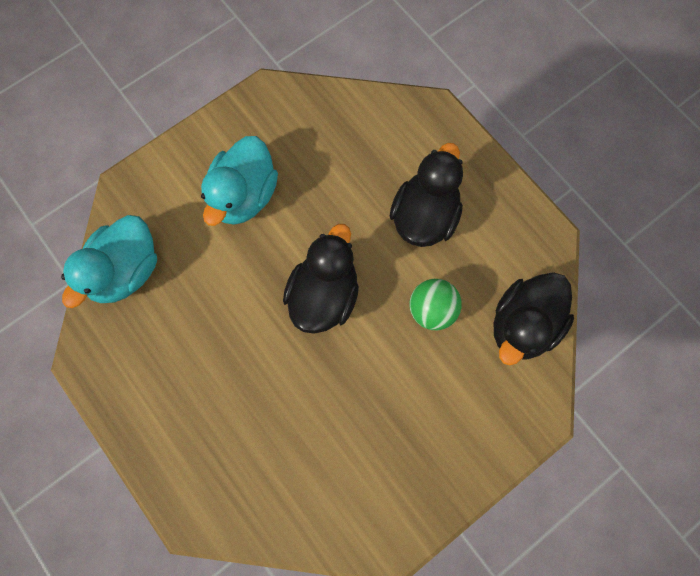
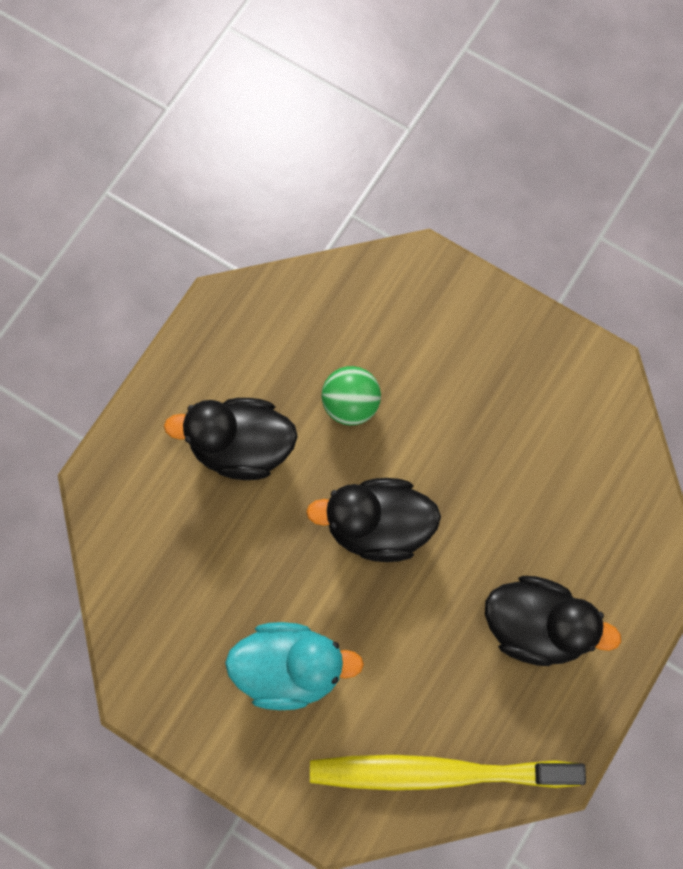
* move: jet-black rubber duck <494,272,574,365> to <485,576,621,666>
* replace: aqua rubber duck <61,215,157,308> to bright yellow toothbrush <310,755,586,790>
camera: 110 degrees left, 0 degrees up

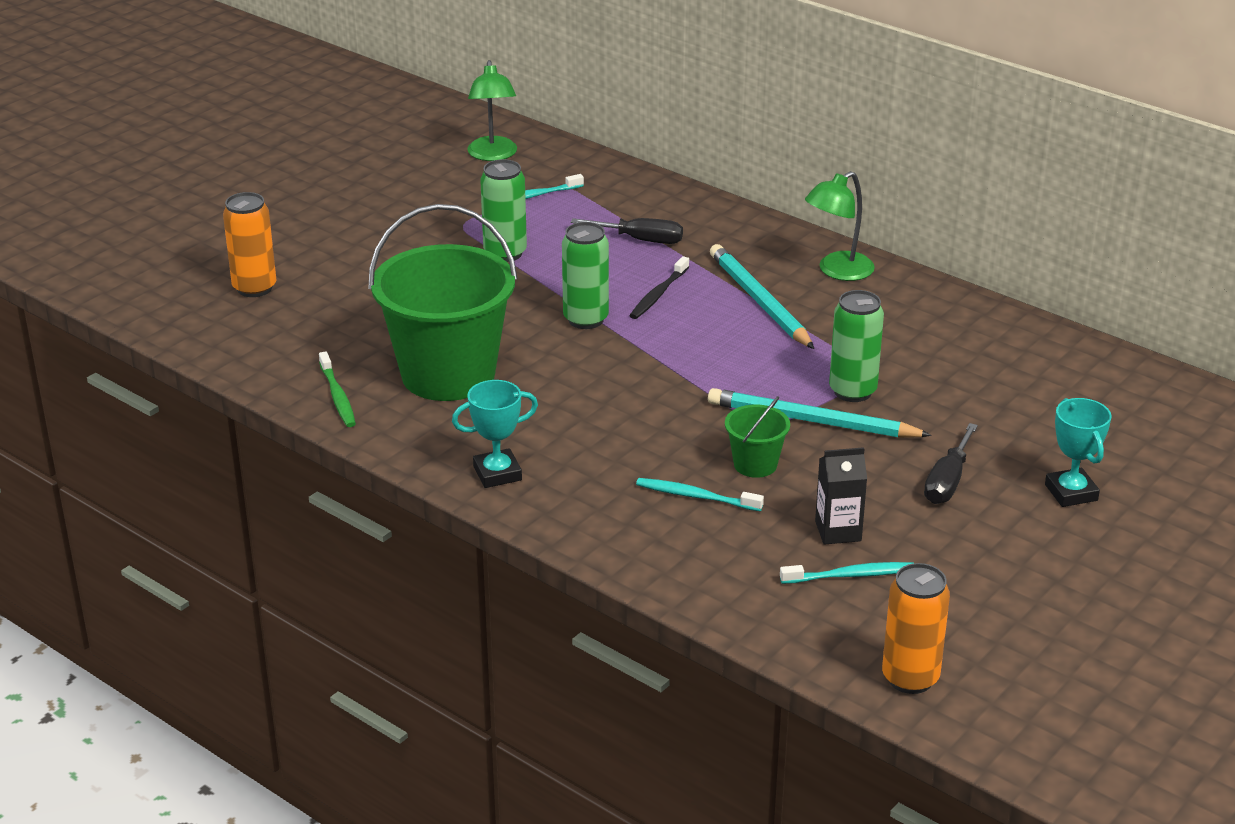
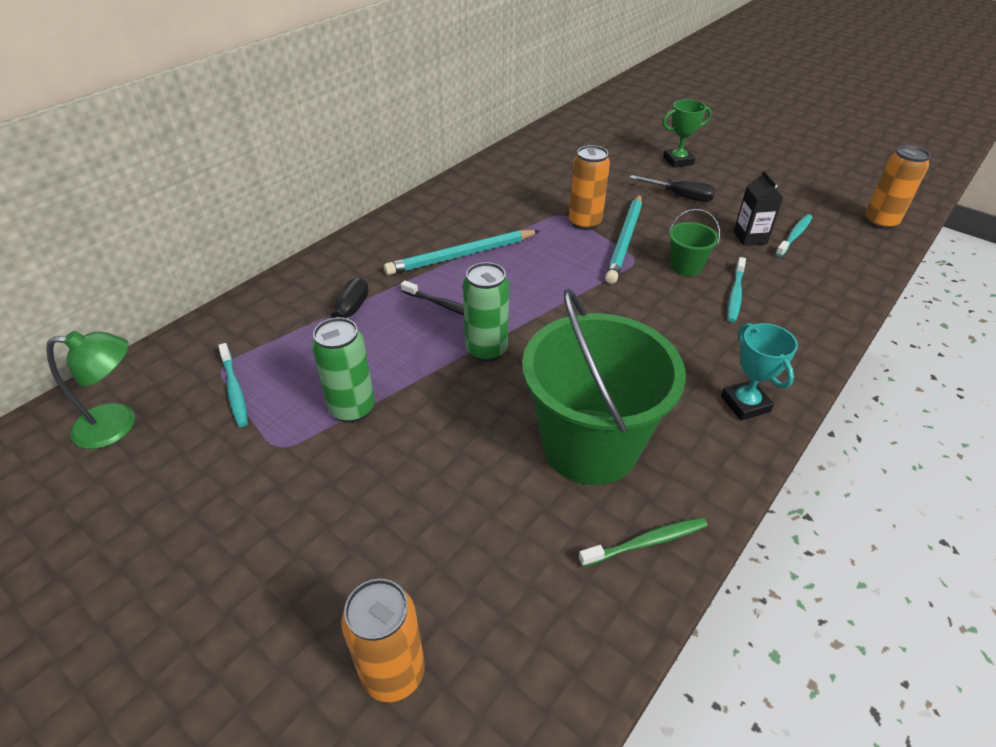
* delete: emerald desk lamp <805,171,875,281>
* recolor: emerald tin <829,290,884,402> to orange-coloured tin <568,145,610,230>
* recolor: aqua trophy <1045,398,1112,507> to emerald trophy <662,99,712,168>
* rotate: aqua toothbrush <780,562,914,584> = <775,214,812,257> 45 degrees clockwise
camera: 90 degrees left, 10 degrees up

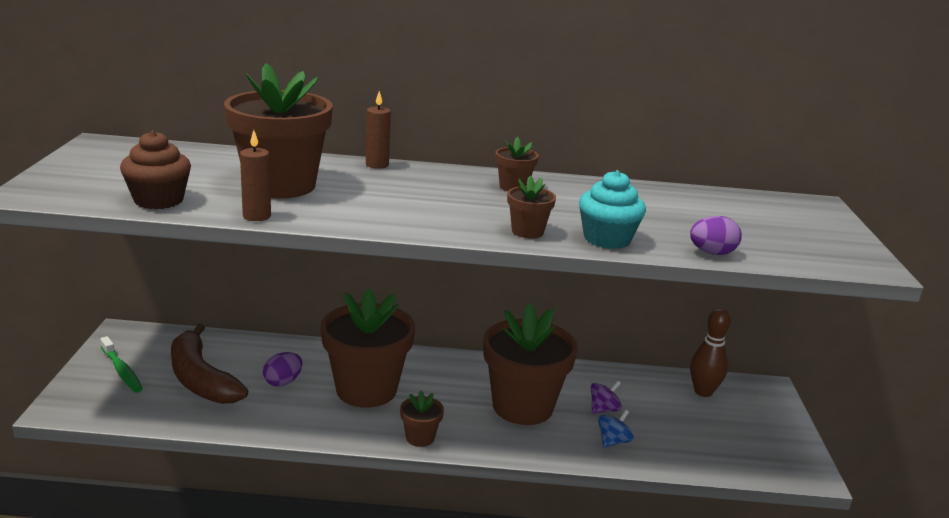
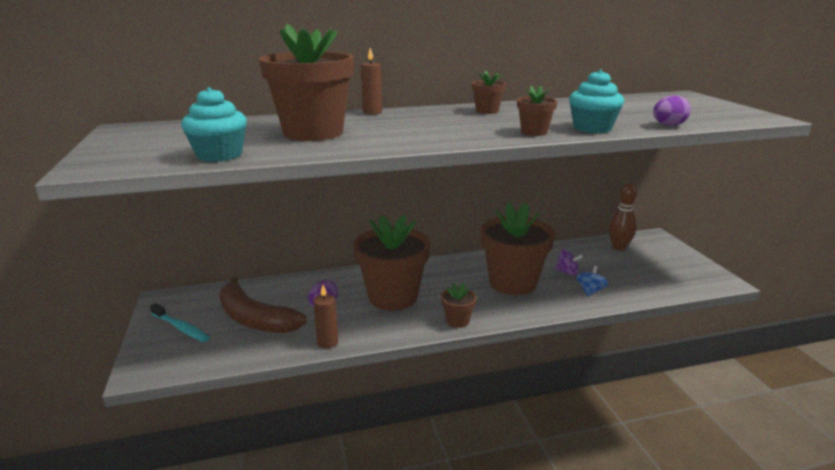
* move: dark brown pillar candle <240,130,271,221> to <313,285,338,349>
* recolor: emerald toothbrush <100,336,143,393> to aqua toothbrush <150,303,210,342>
* recolor: dark brown muffin <120,131,191,209> to aqua muffin <181,87,247,162>
* rotate: royal purple whirligig <591,381,622,414> = <555,249,583,276> 75 degrees clockwise
camera: 15 degrees left, 0 degrees up

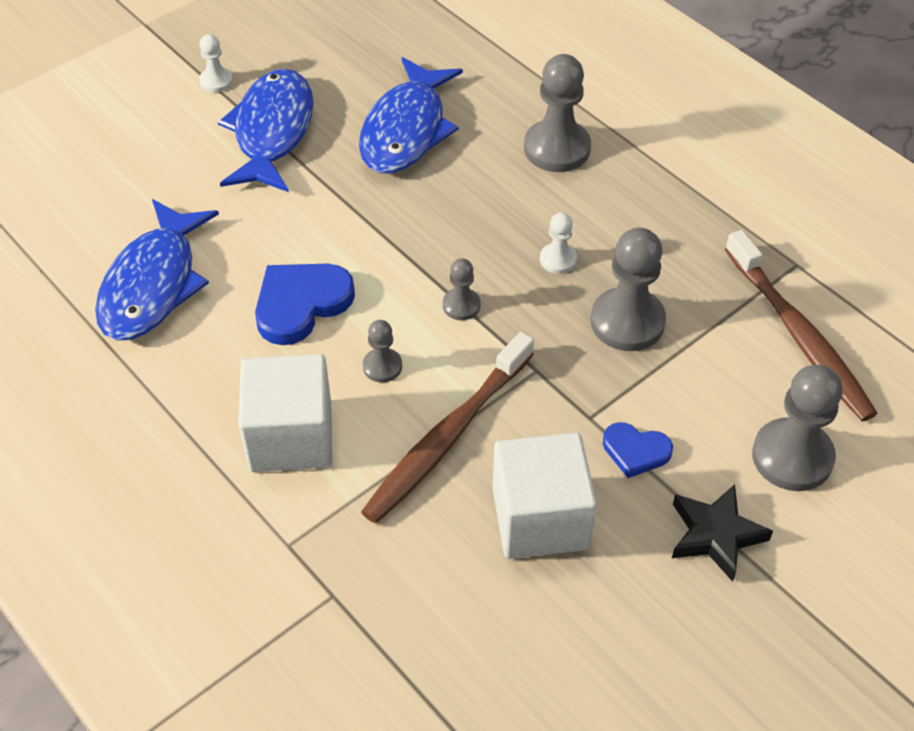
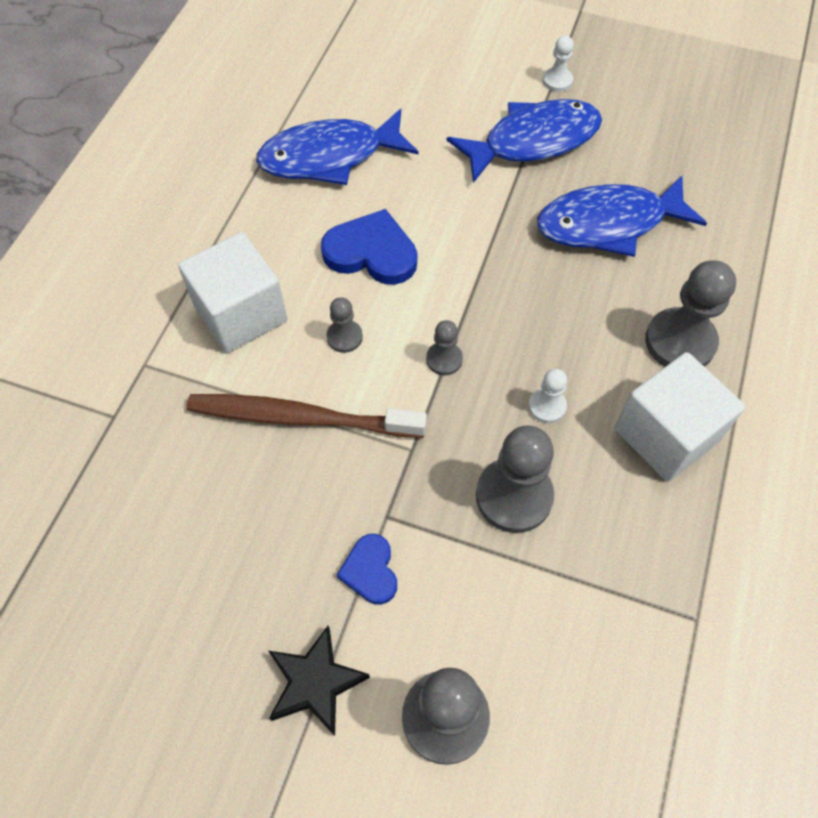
* delete: dark brown toothbrush <725,230,878,421>
* move: snow-white block <493,433,597,559> to <615,352,745,482>
camera: 60 degrees right, 10 degrees up

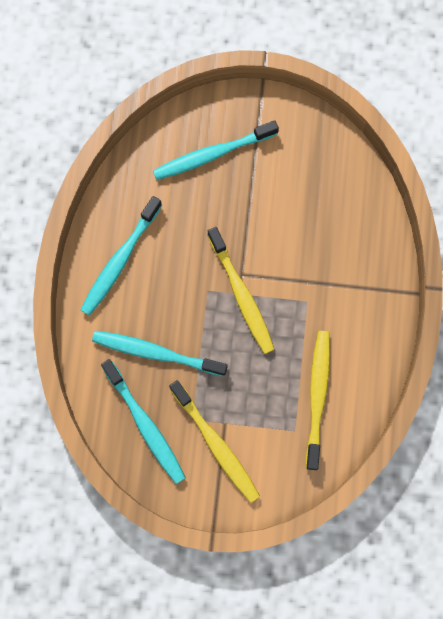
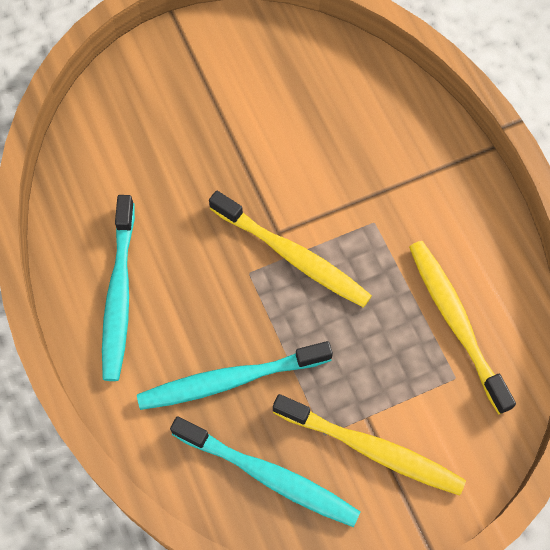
* delete: aqua toothbrush <153,120,279,180>
camera: 30 degrees left, 10 degrees down

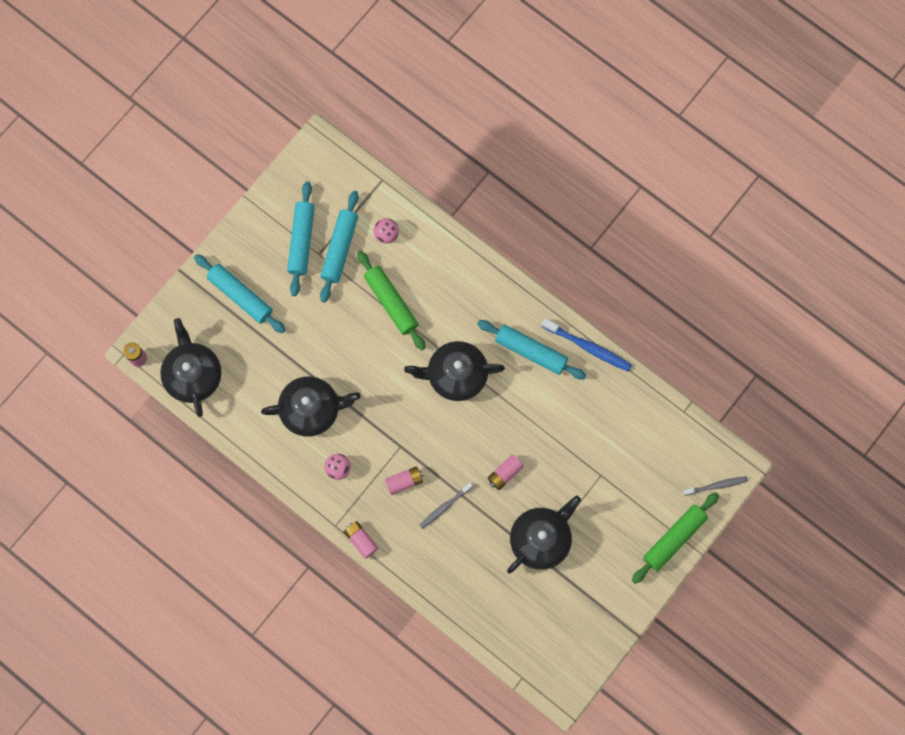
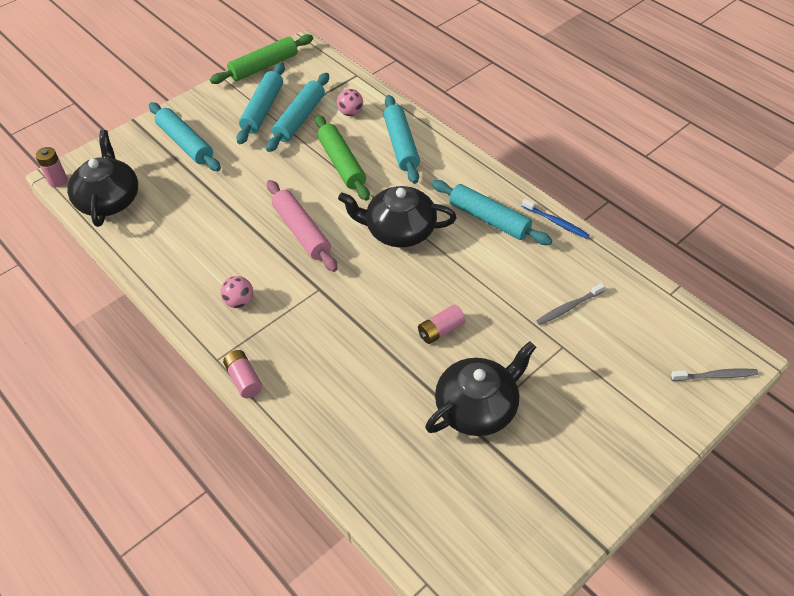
* delete: jet-black tea pot <261,376,360,437>
* delete: pink power cell <385,466,423,495>
* insert: pink dough roller <267,180,338,272>
* insert: aqua dough roller <383,95,420,184>
* move: grey toothbrush <420,483,473,529> to <536,283,606,325>
* move: emerald dough roller <632,492,719,584> to <210,34,313,84>
* resize: blue toothbrush <541,318,632,372> = <522,199,589,239> x0.66
camera: 10 degrees right, 25 degrees down

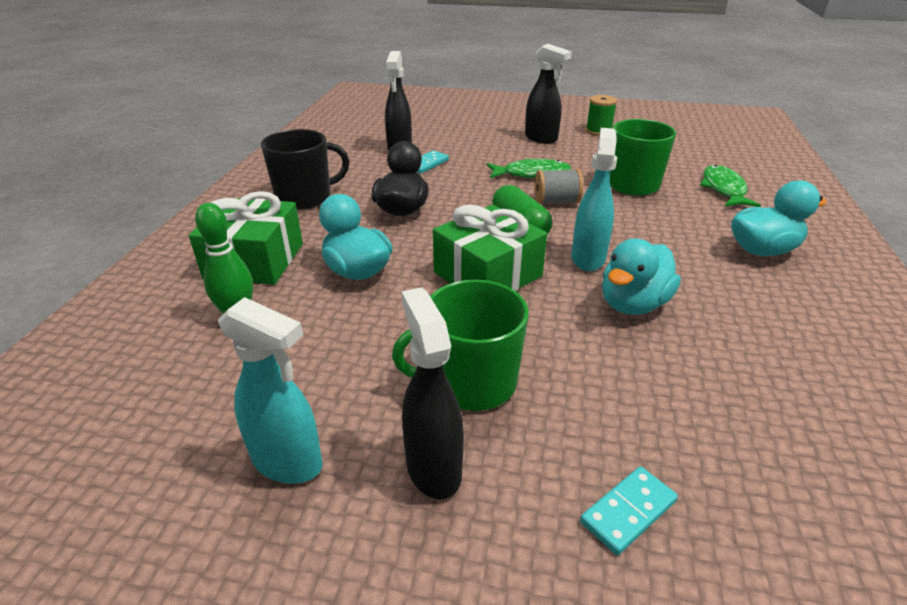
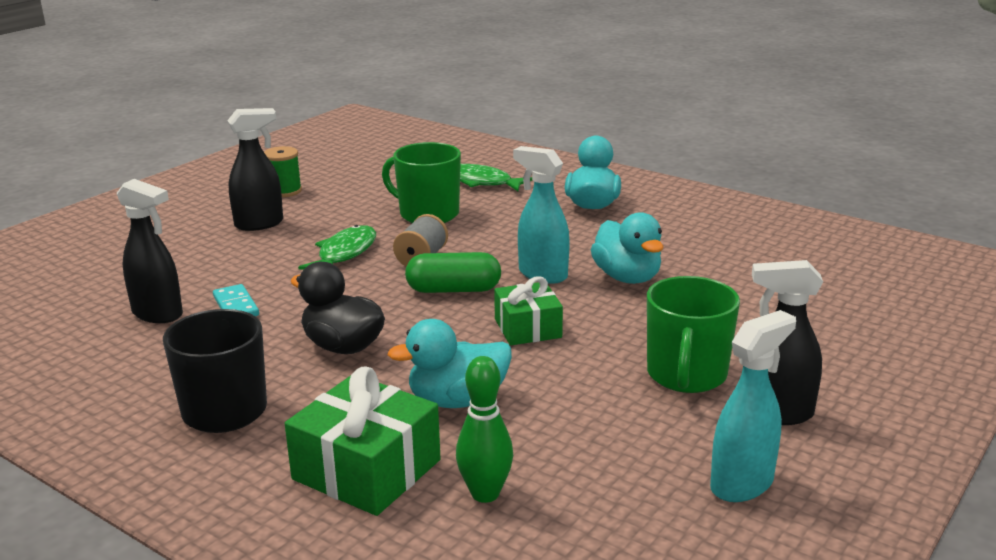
* delete: aqua domino piece <580,466,678,555>
* resize: emerald wrapped gift <433,205,547,291> = <494,276,563,345> x0.64
camera: 65 degrees left, 10 degrees down

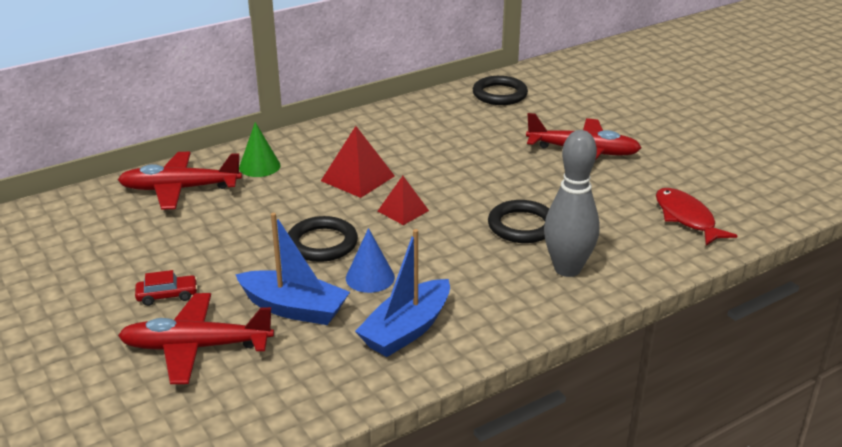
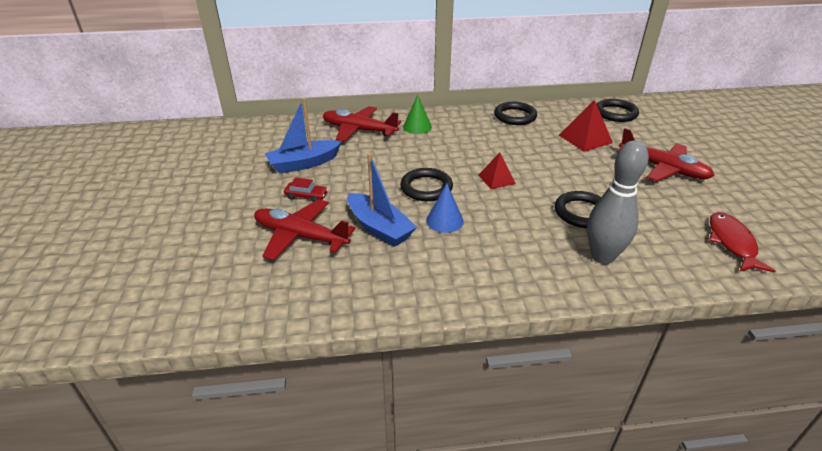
* insert: jet-black hoop <494,102,537,125>
* move: crimson pyramid <321,126,395,198> to <559,100,613,152>
* move: blue boat <355,229,450,357> to <265,98,341,174>
camera: 25 degrees right, 5 degrees up

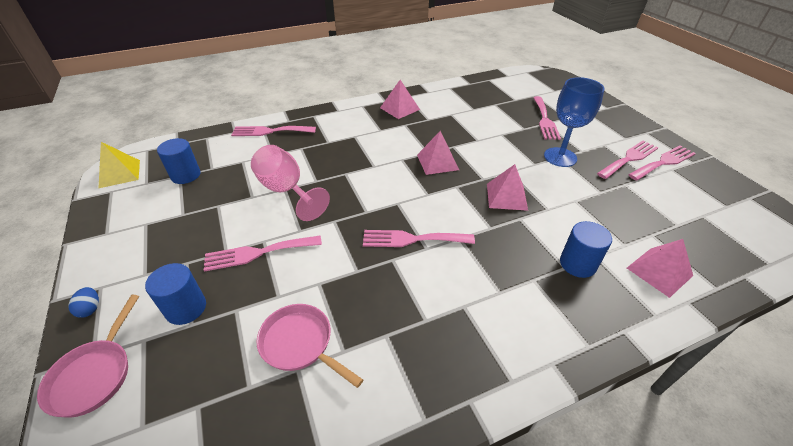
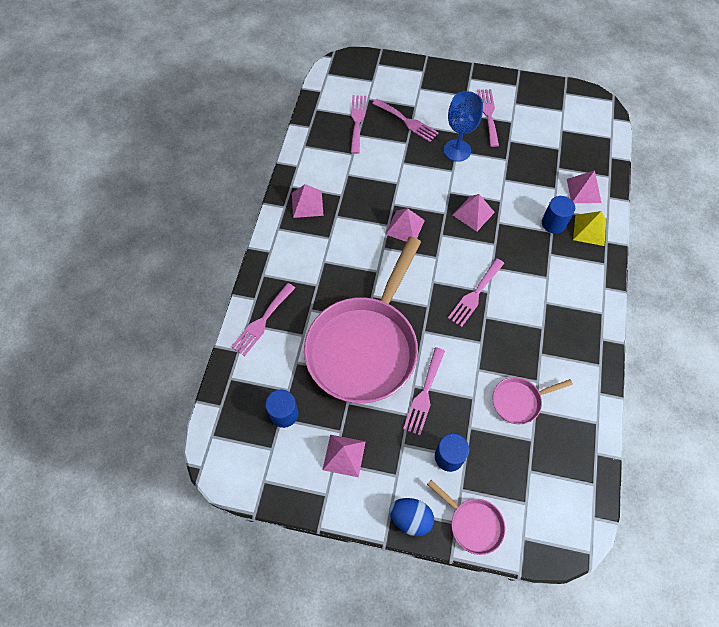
* insert: pink pyramid <323,435,366,477>
* move: bright yellow pyramid <99,142,140,188> to <573,211,606,246>
* move: pink table fork <628,145,696,181> to <351,95,366,154>
* replace: pink chalice <251,145,330,221> to pink frying pan <304,237,421,403>
* resize: blue egg <69,287,99,318> = <389,498,434,536> x1.84
camera: 55 degrees left, 20 degrees up

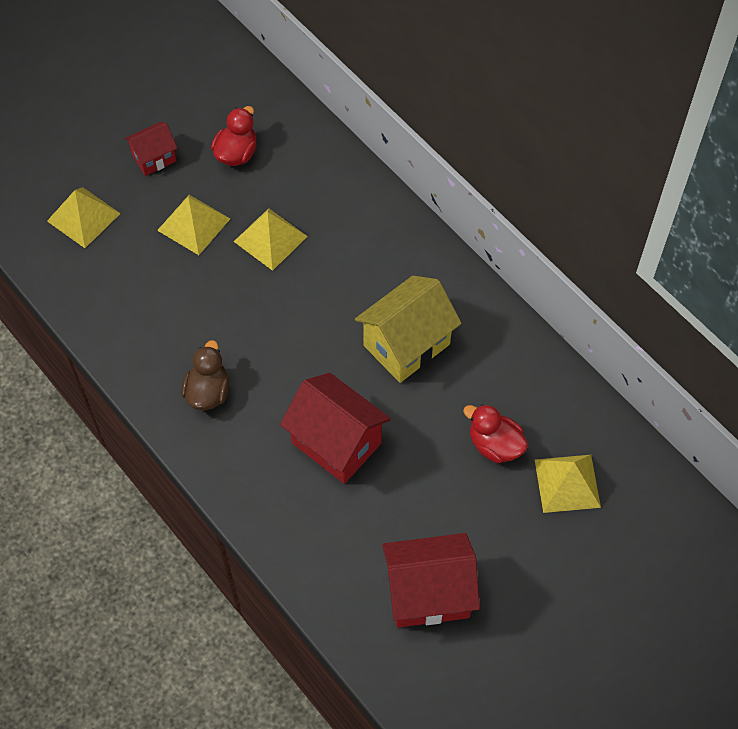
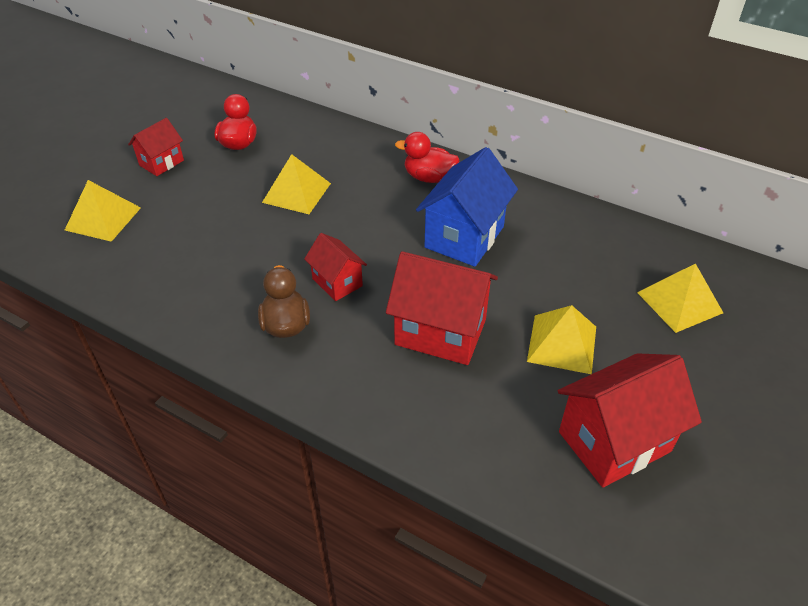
* insert: crimson cottage <304,233,367,301>
* move: bright yellow pyramid <157,195,230,255> to <527,305,596,374>
* move: crimson rubber duck <463,404,528,463> to <395,132,459,183>
* recolor: bright yellow cottage <355,276,462,383> to blue cottage <416,147,518,267>
camera: 20 degrees left, 15 degrees down

